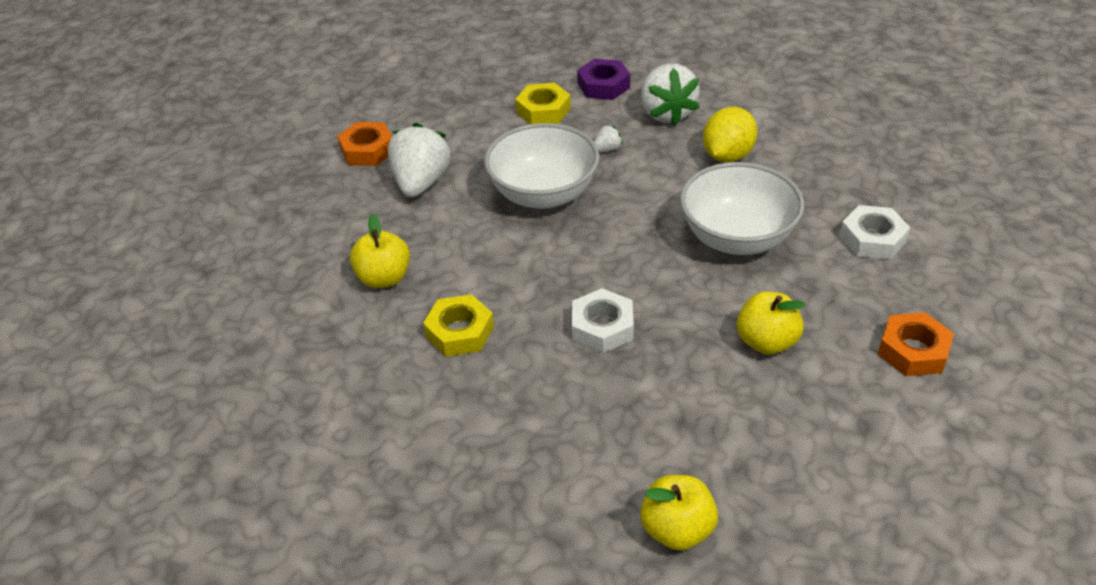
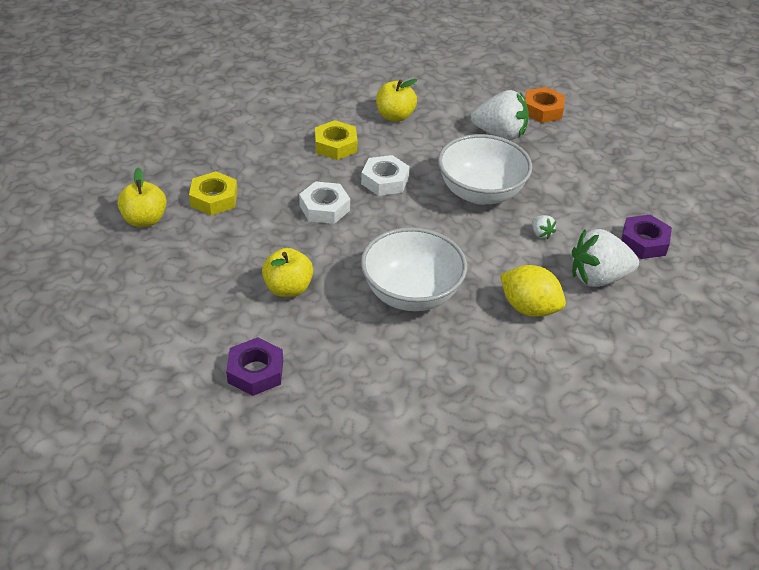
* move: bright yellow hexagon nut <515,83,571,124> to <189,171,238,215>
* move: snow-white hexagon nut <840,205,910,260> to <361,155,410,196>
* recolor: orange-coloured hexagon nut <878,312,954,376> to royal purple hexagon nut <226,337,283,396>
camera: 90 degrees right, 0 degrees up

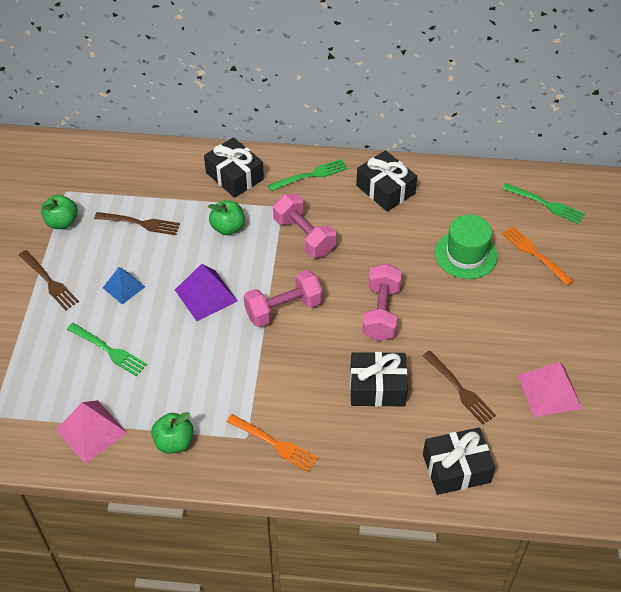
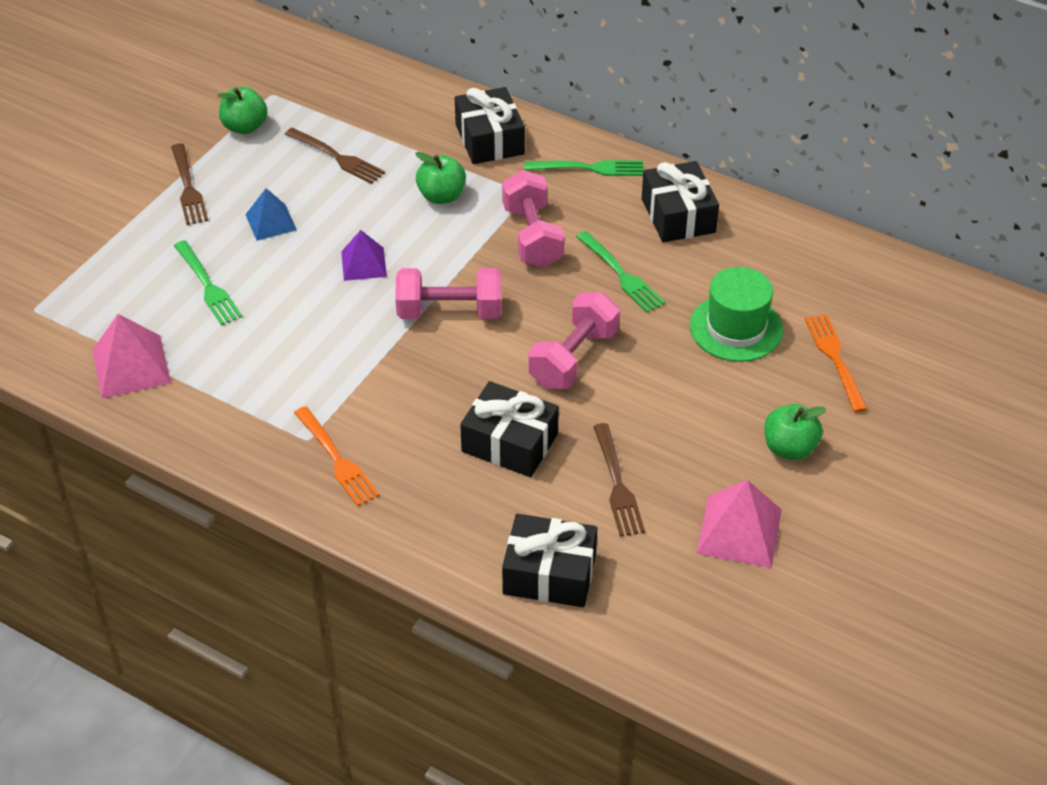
* move: emerald apple <151,412,194,453> to <764,404,826,460>
* move: emerald table fork <502,183,585,224> to <576,231,665,313>
* resize: royal purple pyramid <175,264,238,321> = <341,230,387,281> x0.66
camera: 25 degrees right, 5 degrees down

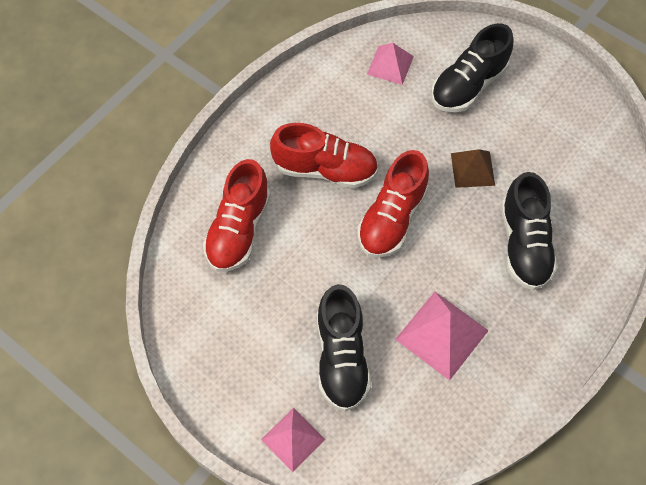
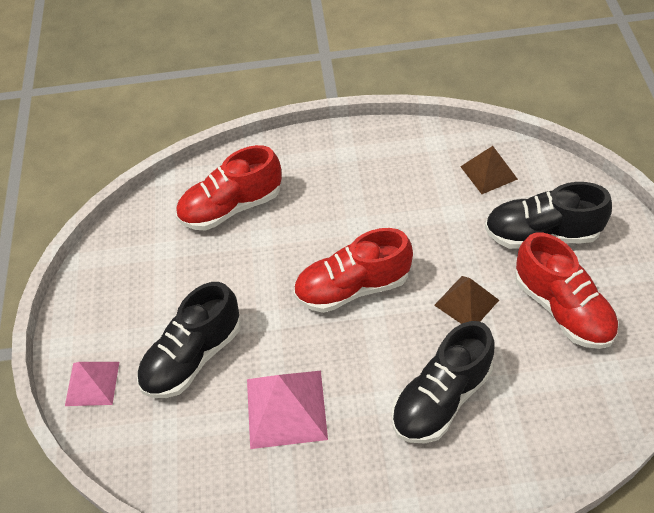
* move: crimson sneaker <270,123,378,188> to <515,233,619,349>
* recolor: pink pyramid <367,43,414,85> to dark brown pyramid <460,146,518,194>
camera: 50 degrees right, 10 degrees down

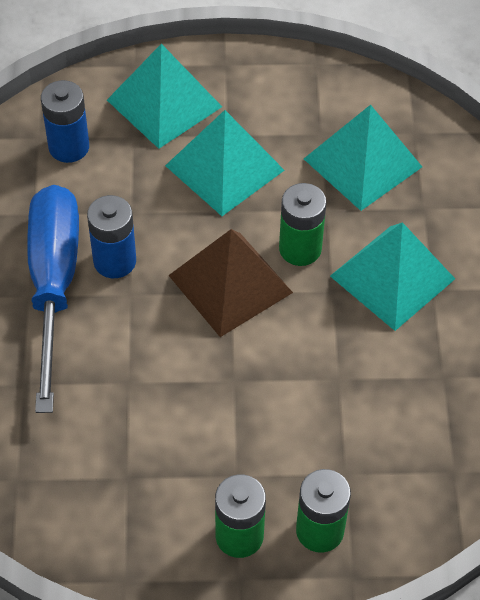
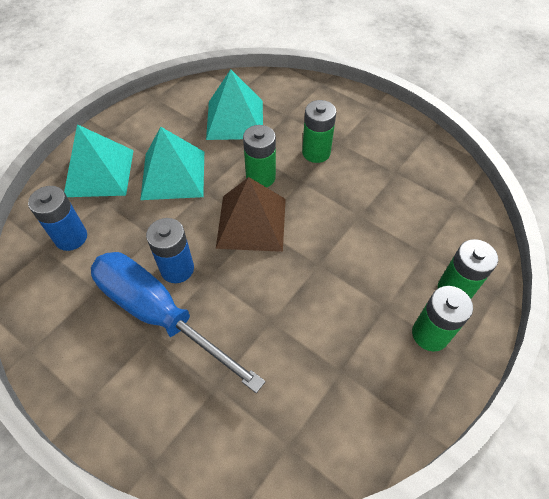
* replace: aqua pyramid <330,222,455,331> to emerald power cell <302,100,336,163>
camera: 50 degrees left, 0 degrees up

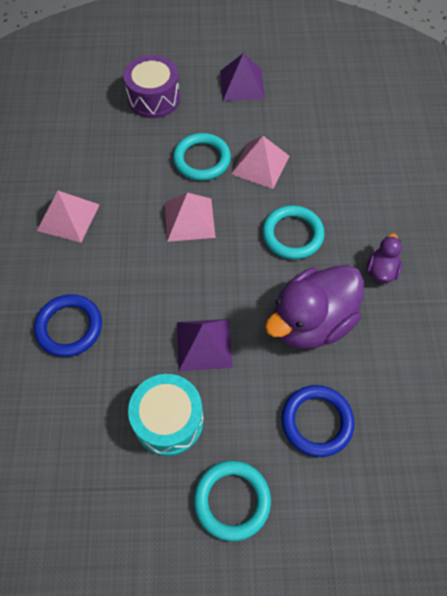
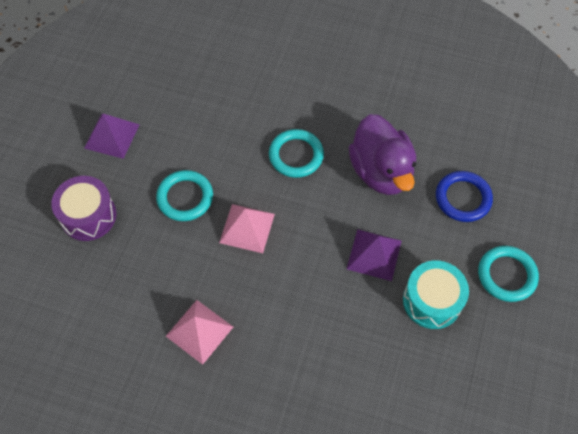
* delete: blue hoop <34,294,102,357>
* delete: pink pyramid <231,136,290,189>
* delete: royal purple rubber duck <367,233,402,283>
camera: 70 degrees left, 0 degrees up

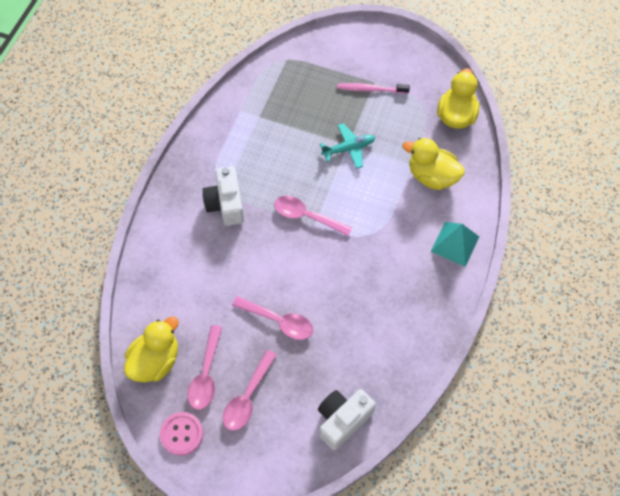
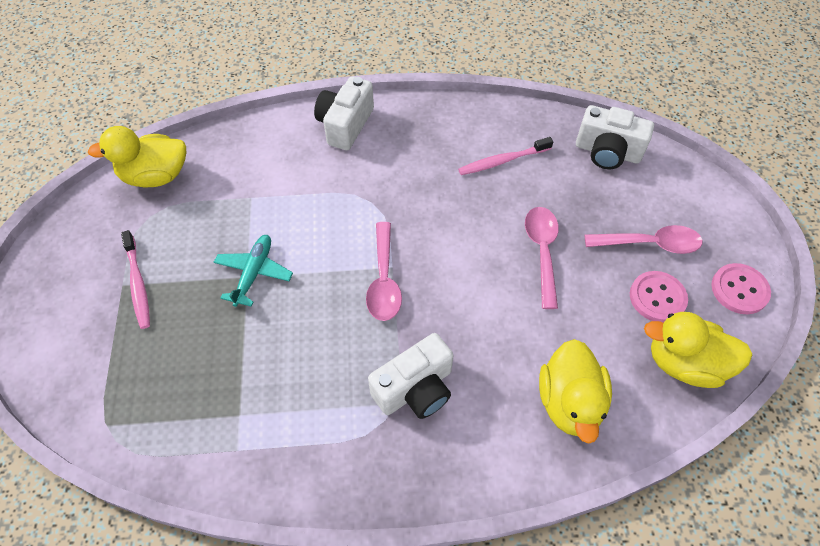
* insert: pink toothbrush <458,137,553,175>
* move: bright yellow rubber duck <403,138,465,190> to <539,339,612,444>
* replace: pink tablespoon <187,325,222,410> to pink button <630,271,688,323>
* replace: aqua pyramid <431,222,479,267> to snow-white compact camera <314,76,374,150>
* rotate: aqua plane <320,123,375,169> = <214,235,293,307> 60 degrees clockwise
camera: 115 degrees left, 5 degrees down

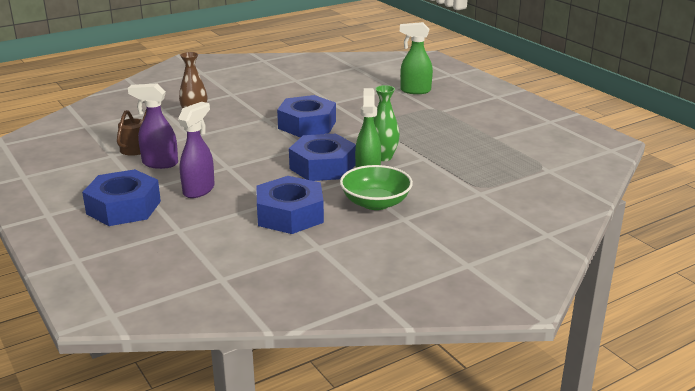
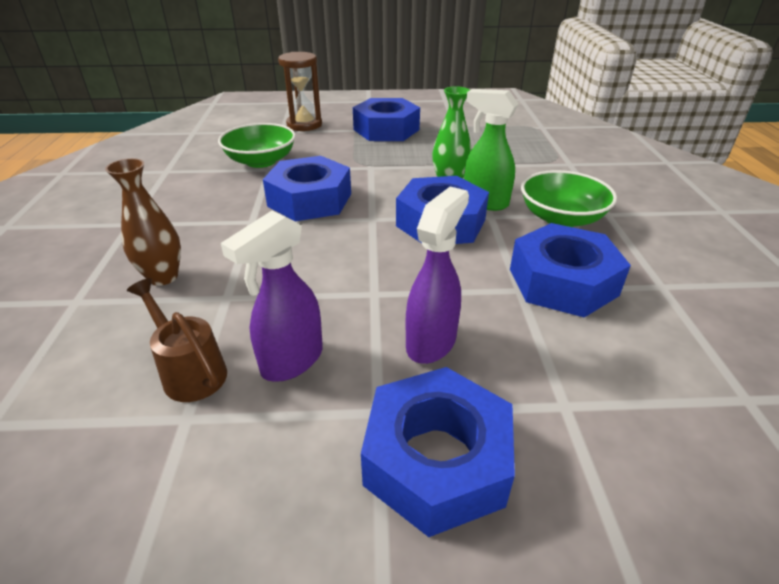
* insert: emerald serving bowl <218,123,296,168>
* insert: blue hexagon nut <353,98,420,141>
* replace: emerald spray bottle <400,22,433,94> to dark brown hourglass <278,52,322,131>
* rotate: royal purple spray bottle <178,102,215,198> = <406,186,469,364> 60 degrees clockwise
camera: 60 degrees left, 10 degrees up

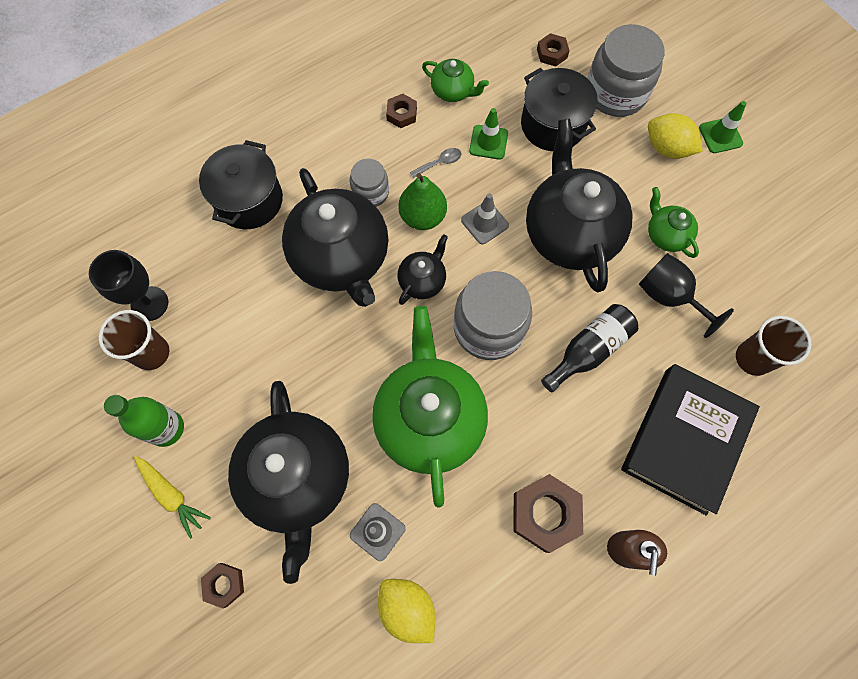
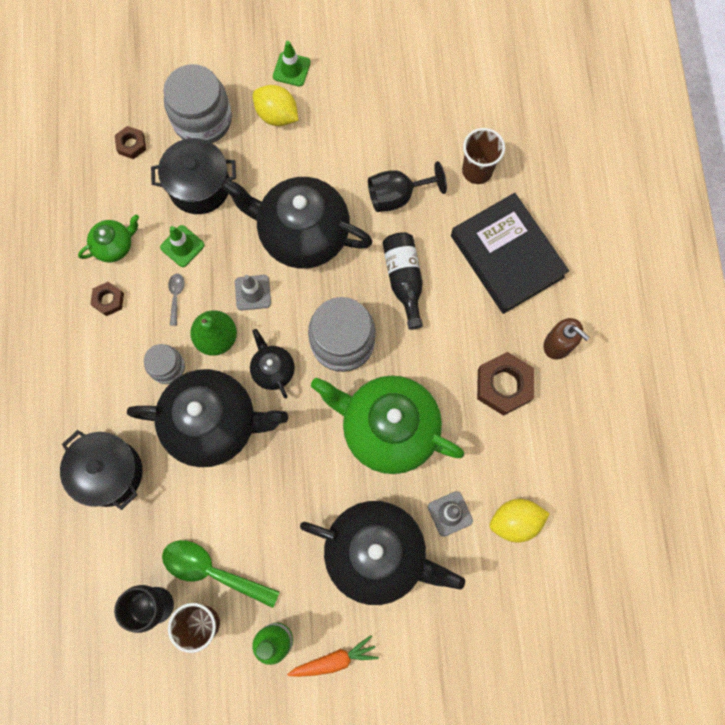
* delete: dark brown hexagon nut <201,563,244,609>
* delete: emerald tea pot <648,187,699,258>
* insert: emerald tablespoon <162,540,280,608>
* recolor: bright yellow toy carrot <134,456,211,539> to orange-coloured toy carrot <287,635,379,677>
* rotate: bright yellow toy lemon <648,113,703,159> = <253,85,299,126> 60 degrees clockwise
camera: 60 degrees left, 5 degrees up

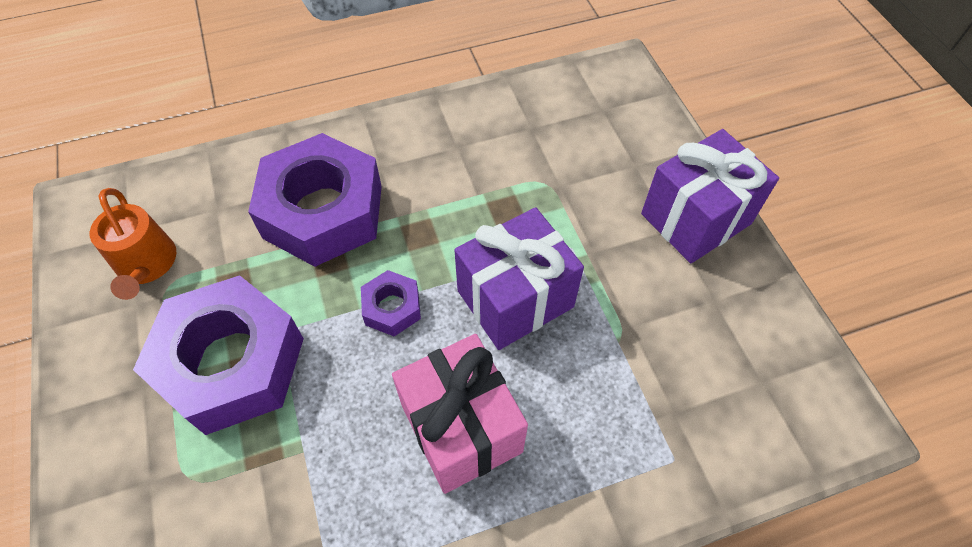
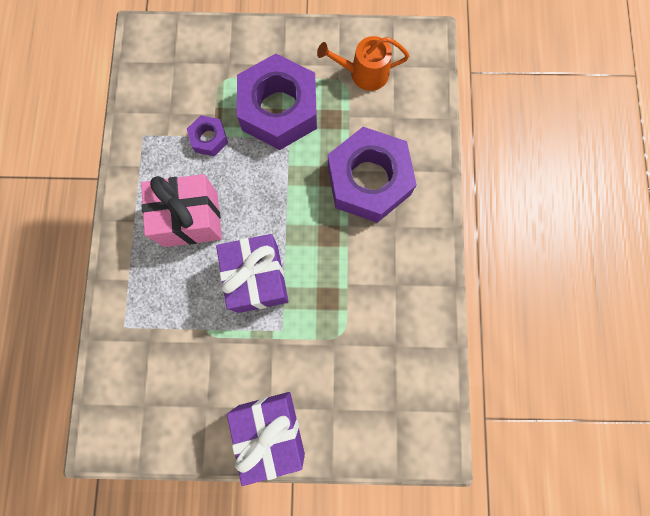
* move: royal purple hexagon nut <361,270,421,336> to <187,115,228,156>
camera: 110 degrees right, 20 degrees up

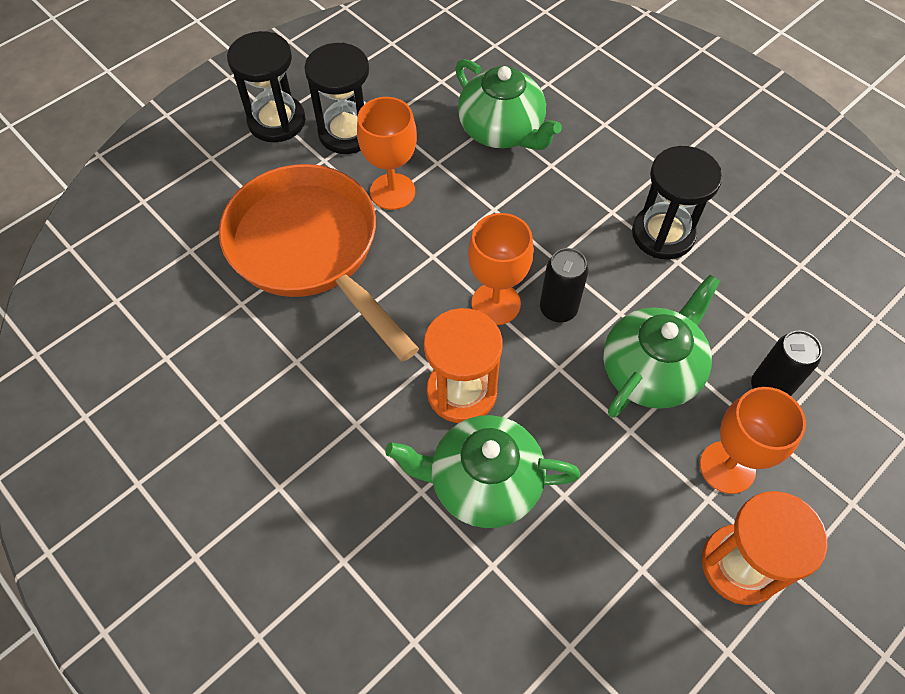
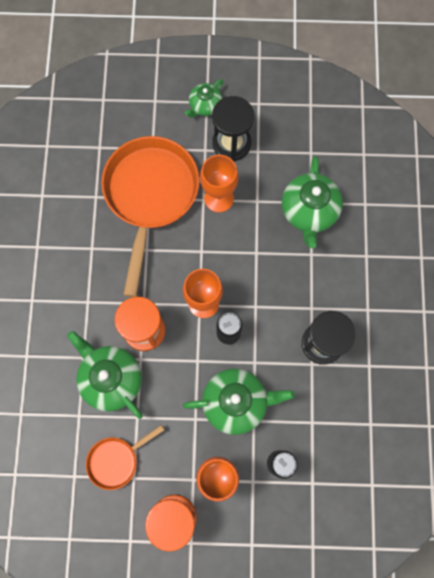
* insert: orange-coloured frying pan <86,425,165,490>
* replace: jet-black hourglass <227,31,306,142> to emerald tea pot <185,79,223,118>
camera: 45 degrees right, 15 degrees up

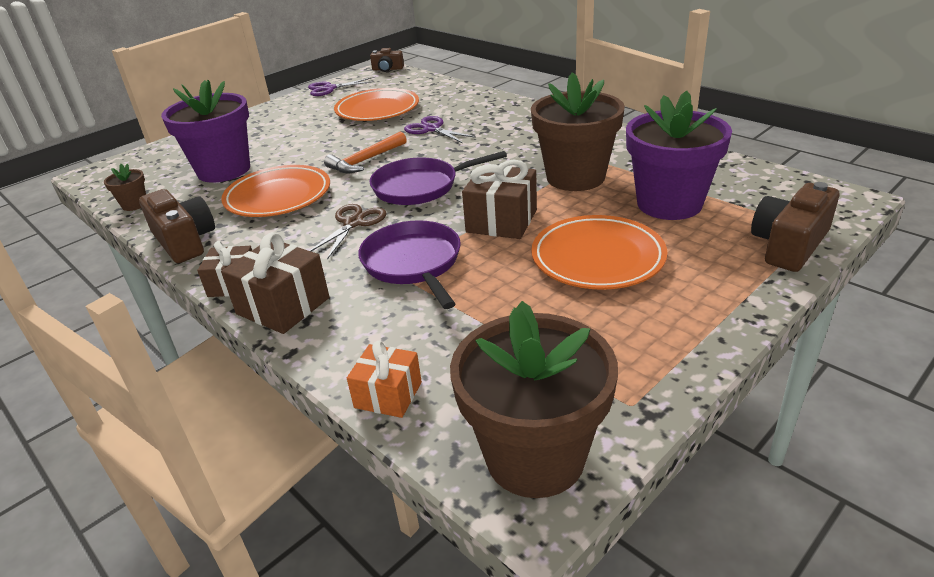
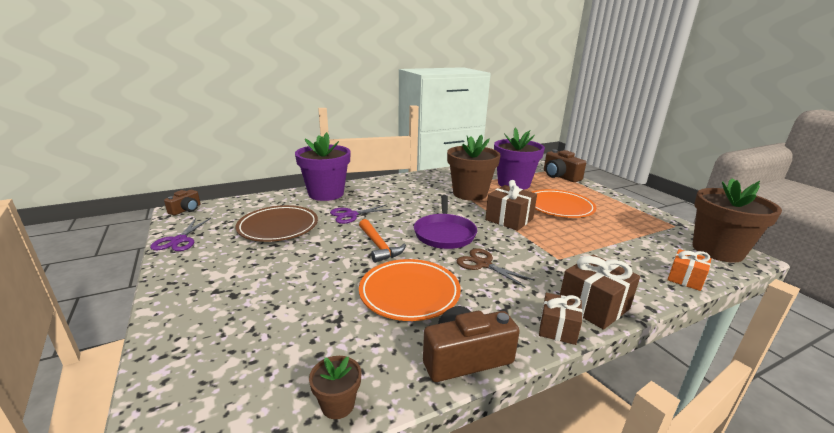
* delete: royal purple frying pan <358,220,461,309>
* move: royal purple flower pot <161,80,250,183> to <295,132,351,201>
* recolor: orange-coloured flat dish <334,88,419,121> to dark brown flat dish <236,205,318,242>
camera: 75 degrees left, 10 degrees down

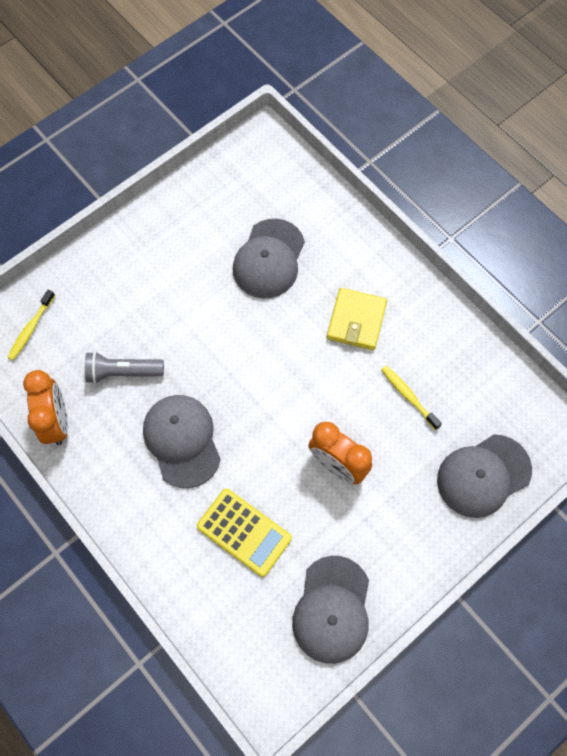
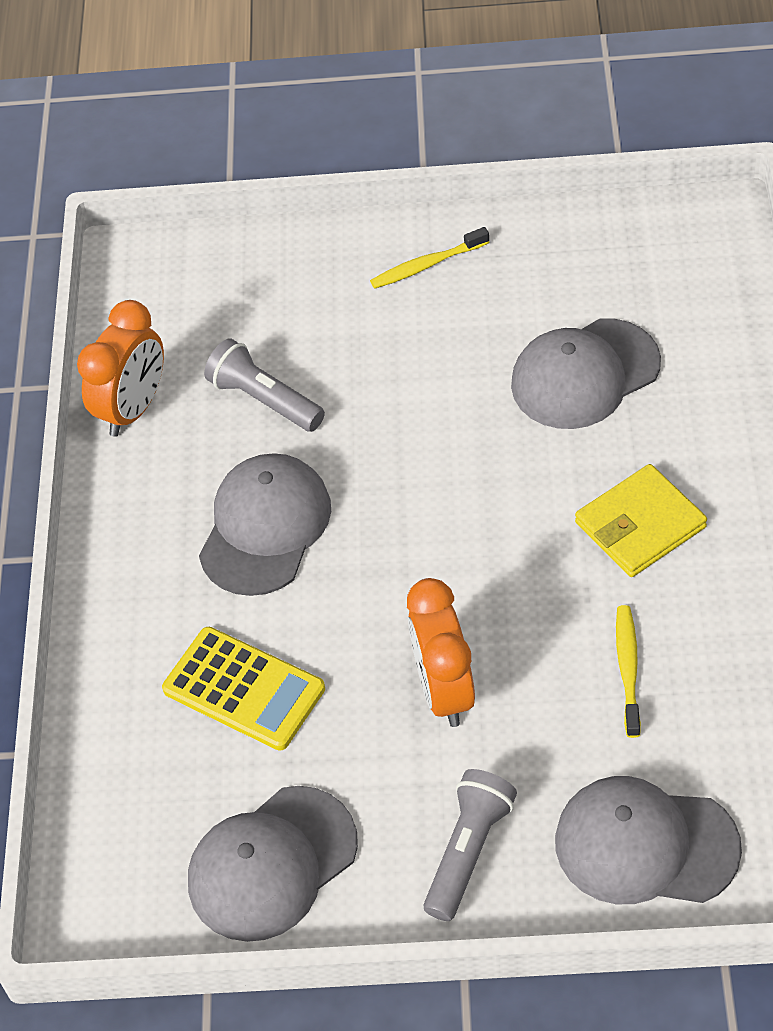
* insert: grey pocket torch <424,769,517,921>
* move: bright yellow toothbrush <7,290,55,360> to <370,227,489,289>
* rotate: bright yellow calculator <197,489,292,577> = <162,627,325,751> 45 degrees counterclockwise
camera: 45 degrees right, 15 degrees down

